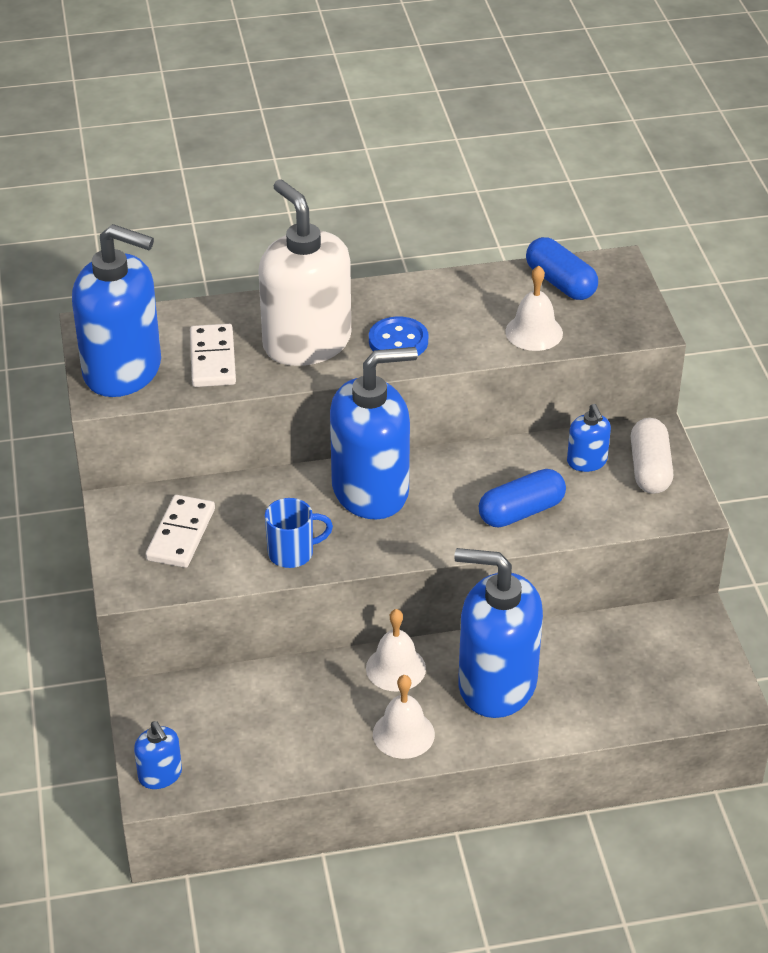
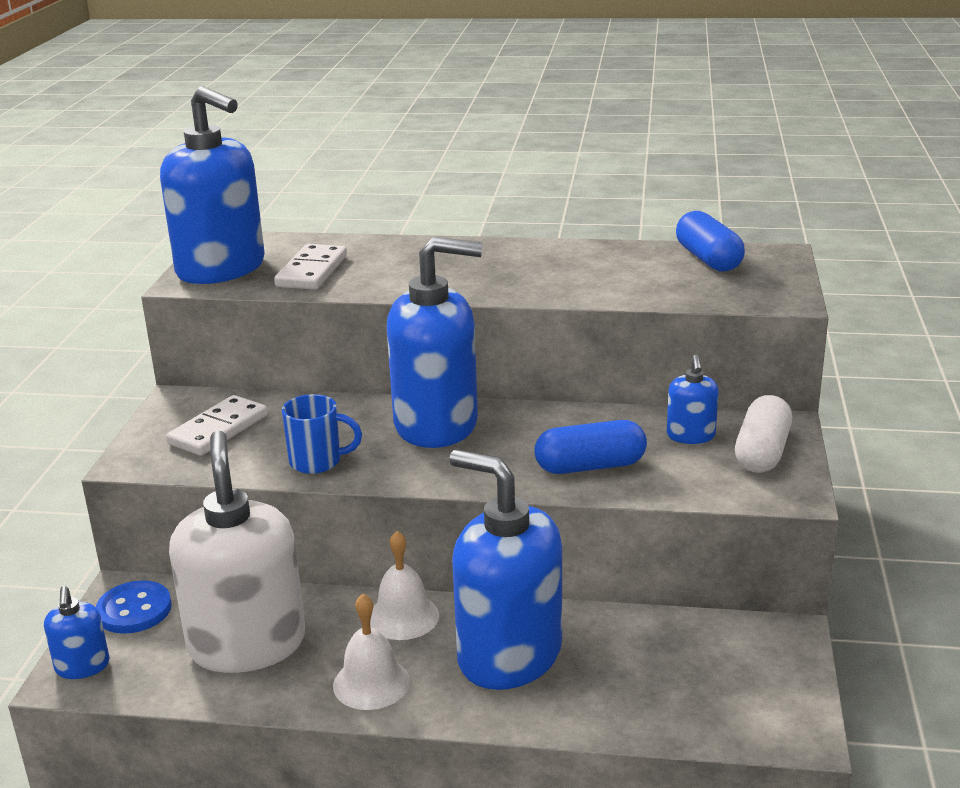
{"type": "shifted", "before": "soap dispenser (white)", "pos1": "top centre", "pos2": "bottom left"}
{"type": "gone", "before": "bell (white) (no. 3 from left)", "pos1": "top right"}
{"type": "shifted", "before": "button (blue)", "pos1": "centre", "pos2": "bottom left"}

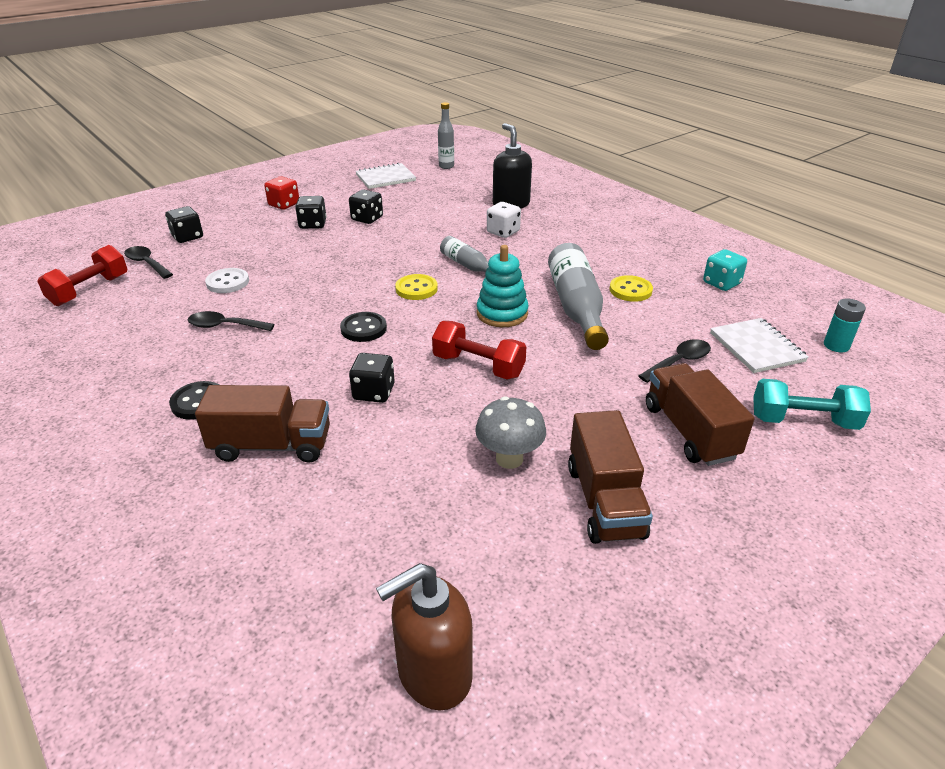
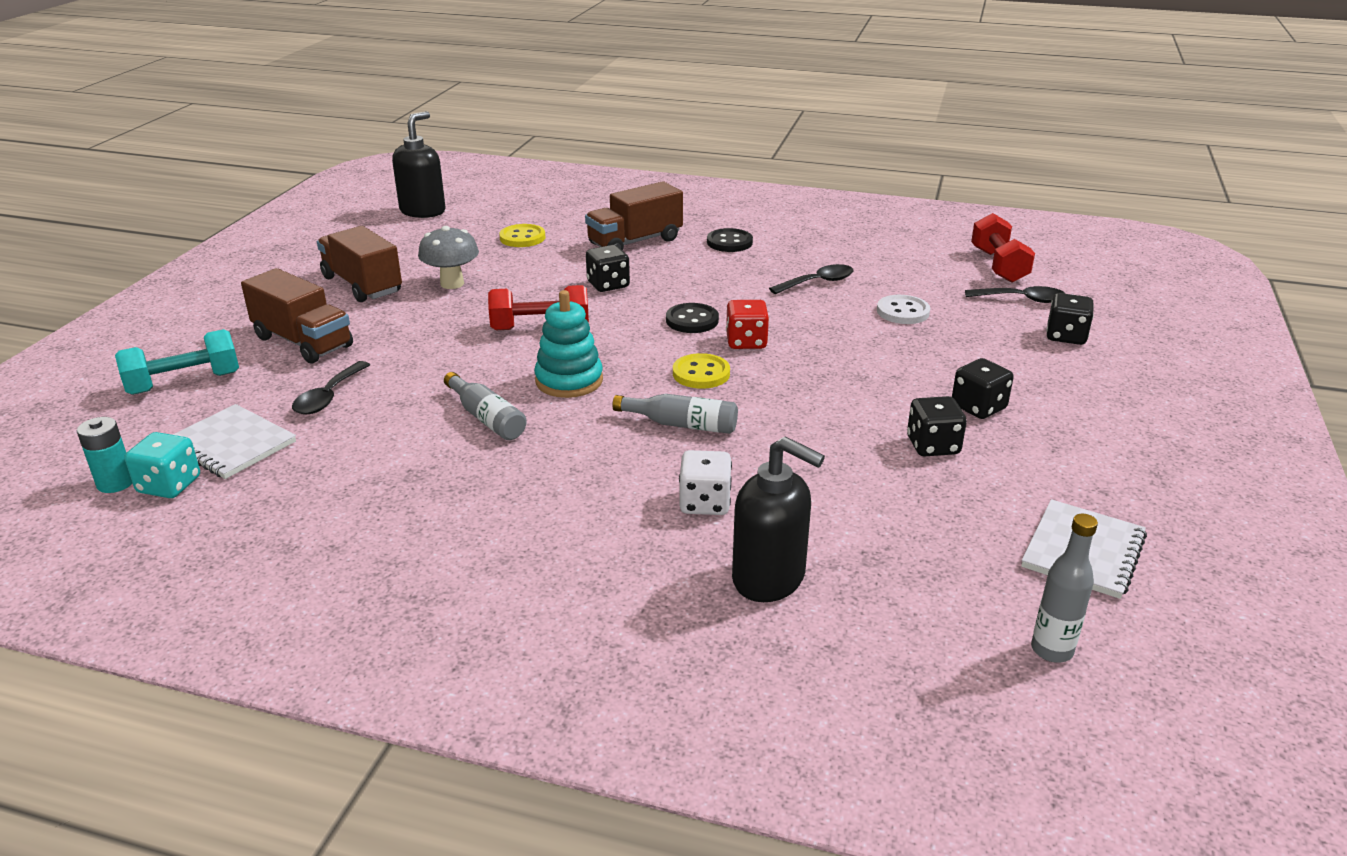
{"type": "shifted", "before": "dice (red)", "pos1": "top left", "pos2": "centre"}
{"type": "scaled", "before": "bottle (grey) (no. 3 from left in the first image)", "pos1": "centre", "pos2": "centre", "scale": 0.57}
{"type": "shifted", "before": "dice (turquoise)", "pos1": "middle right", "pos2": "middle left"}
{"type": "shifted", "before": "button (yellow) (no. 2 from left in the first image)", "after": "button (yellow) (no. 1 from left)", "pos1": "middle right", "pos2": "top centre"}
{"type": "repainted", "before": "soap dispenser (brown)", "after": "soap dispenser (black) (no. 1 from left)", "pos1": "bottom centre", "pos2": "top left"}

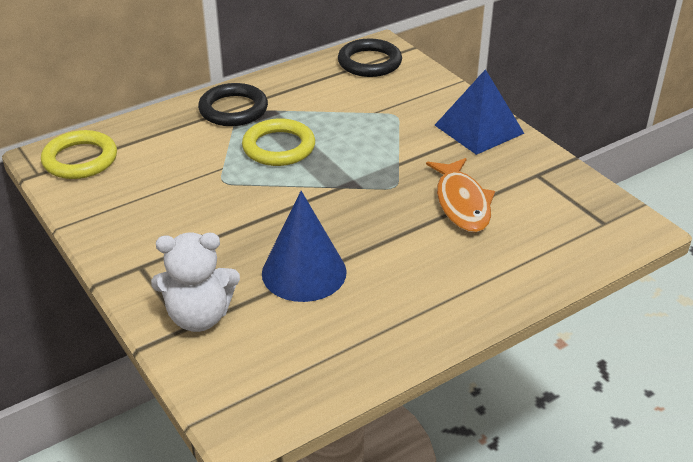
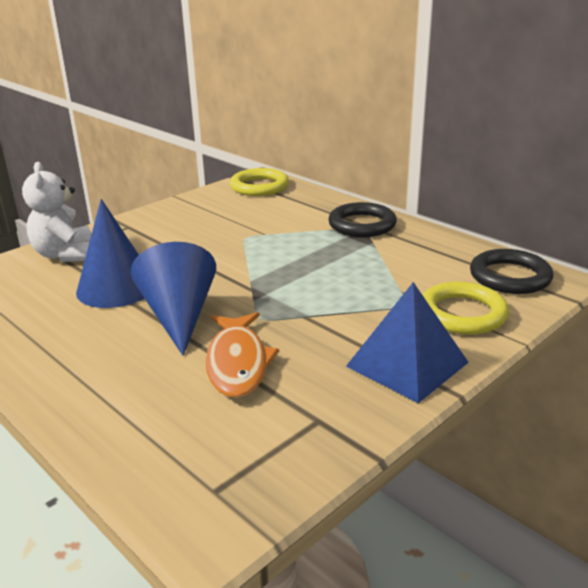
{"type": "shifted", "before": "ring (yellow) (no. 2 from left)", "pos1": "top centre", "pos2": "middle right"}
{"type": "rotated", "before": "fish (orange)", "pos1": "centre", "pos2": "centre", "turn": -75}
{"type": "new", "after": "cone (blue) (no. 2 from left)", "pos2": "middle left"}

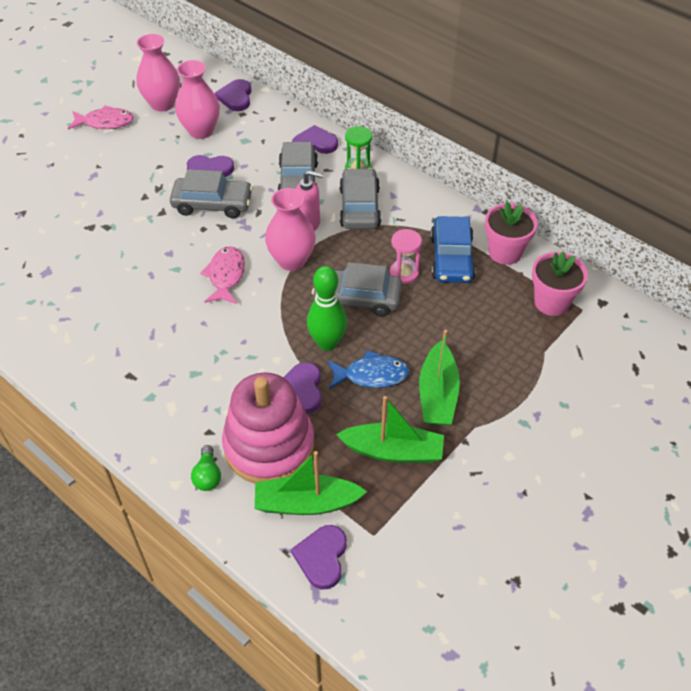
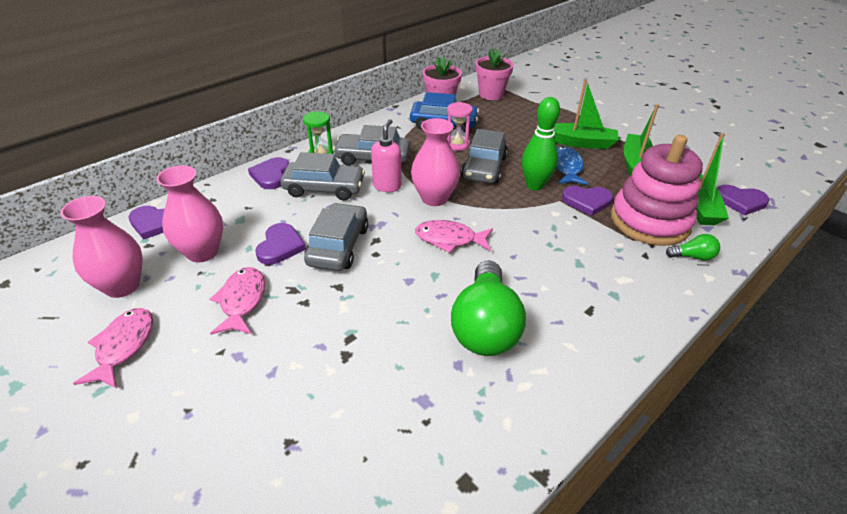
{"type": "new", "after": "light bulb (green) (no. 1 from left)", "pos2": "centre"}
{"type": "new", "after": "fish (pink) (no. 2 from left)", "pos2": "middle left"}

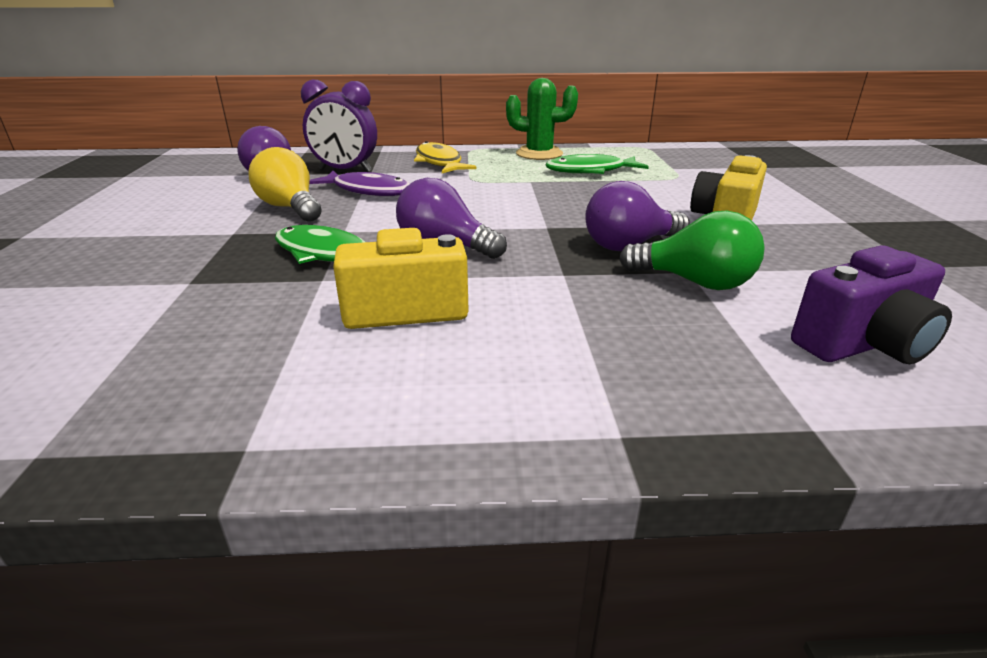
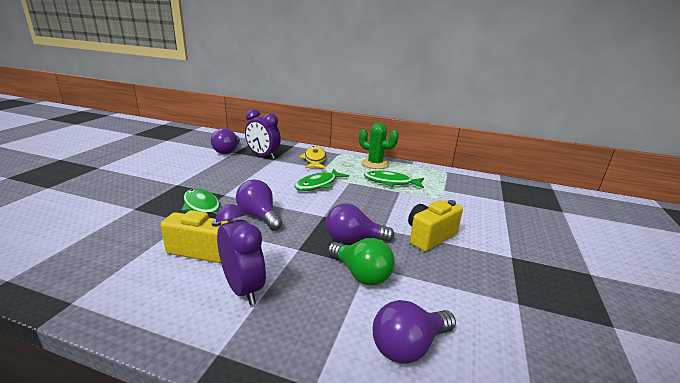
{"type": "gone", "before": "light bulb (yellow)", "pos1": "top left"}
{"type": "gone", "before": "fish (purple)", "pos1": "top centre"}
{"type": "swapped", "before": "camera (purple)", "after": "light bulb (purple) (no. 4 from left)", "pos1": "middle right", "pos2": "bottom centre"}
{"type": "new", "after": "fish (green) (no. 2 from left)", "pos2": "centre"}
{"type": "new", "after": "clock (purple) (no. 1 from left)", "pos2": "centre"}

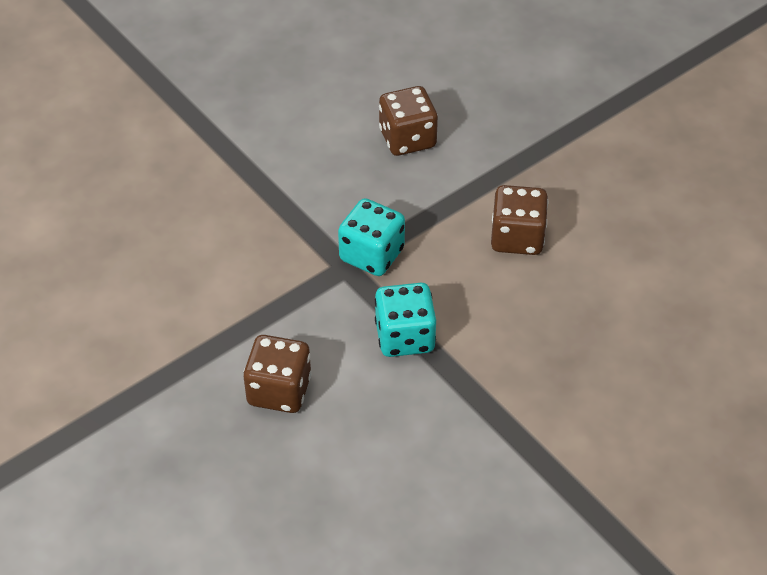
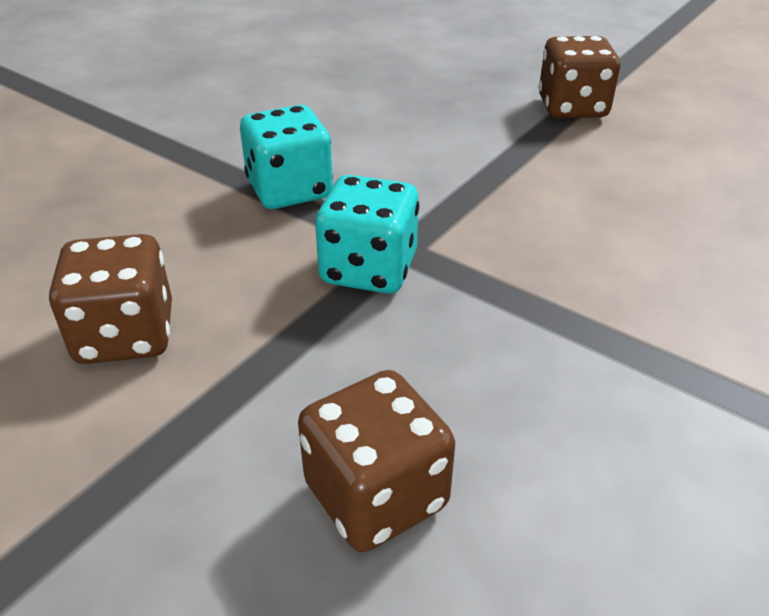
{"type": "shifted", "before": "dice (brown) (no. 1 from left in the first image)", "after": "dice (brown) (no. 3 from left)", "pos1": "centre", "pos2": "top right"}

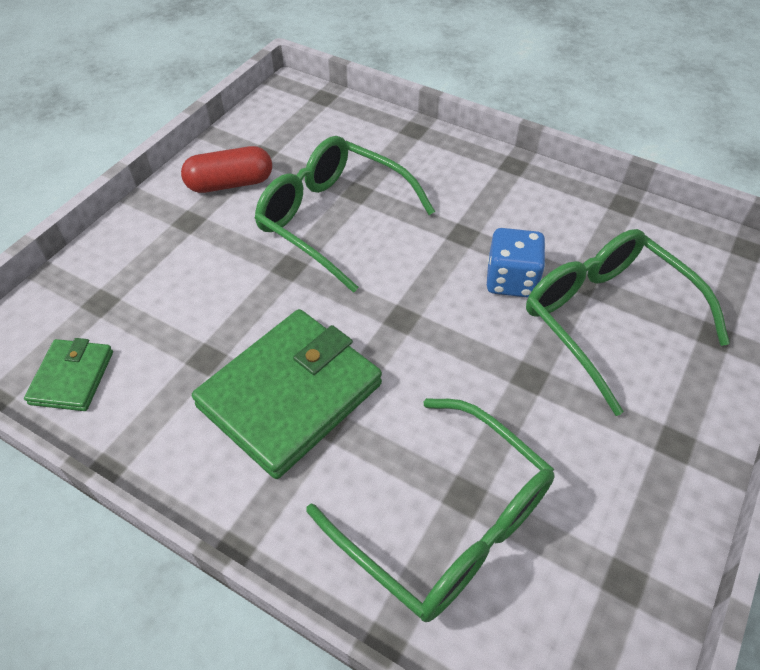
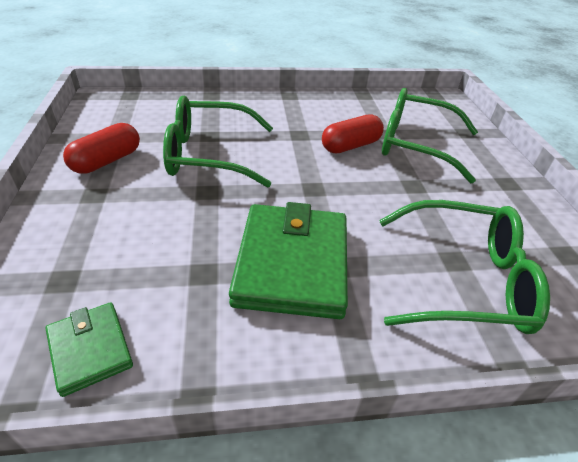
{"type": "swapped", "before": "dice (blue)", "after": "capsule (red) (no. 2 from left)", "pos1": "middle right", "pos2": "top centre"}

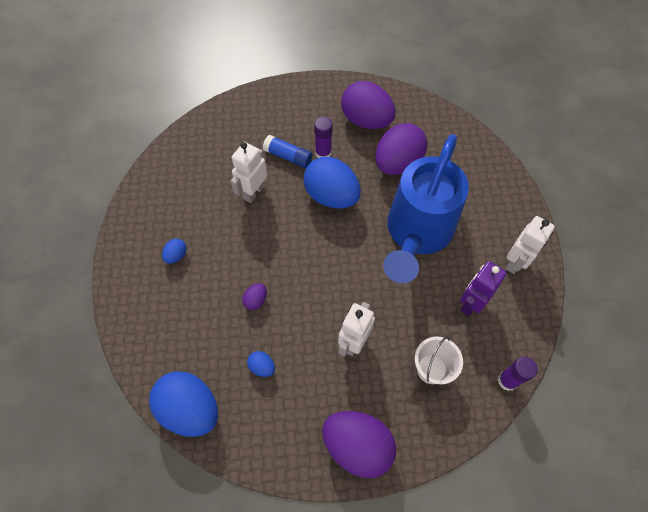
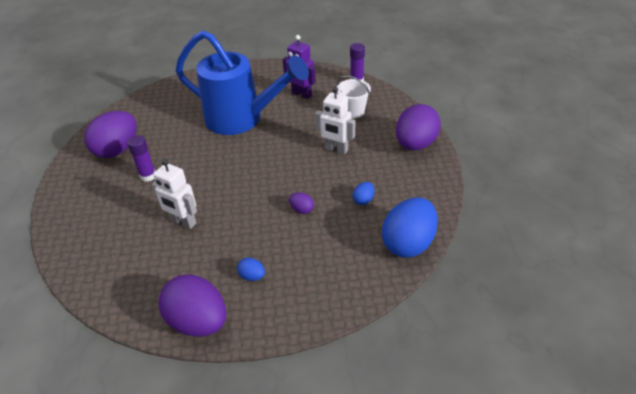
{"type": "shifted", "before": "egg (purple) (no. 4 from left in the first image)", "after": "egg (purple) (no. 2 from left)", "pos1": "top centre", "pos2": "bottom left"}
{"type": "gone", "before": "glue stick (blue)", "pos1": "top centre"}
{"type": "gone", "before": "egg (blue) (no. 4 from left)", "pos1": "centre"}
{"type": "gone", "before": "robot (white) (no. 3 from left)", "pos1": "middle right"}

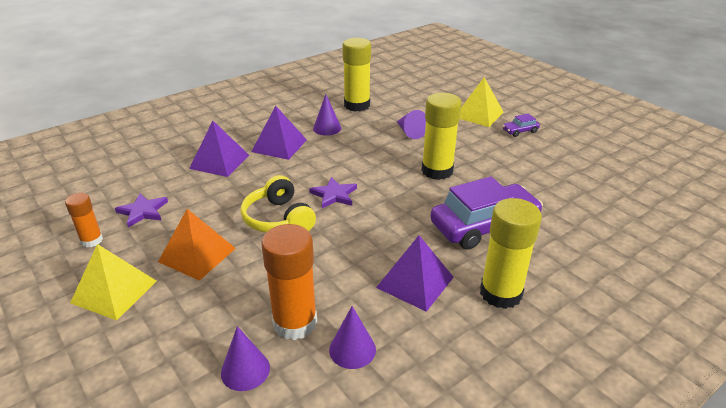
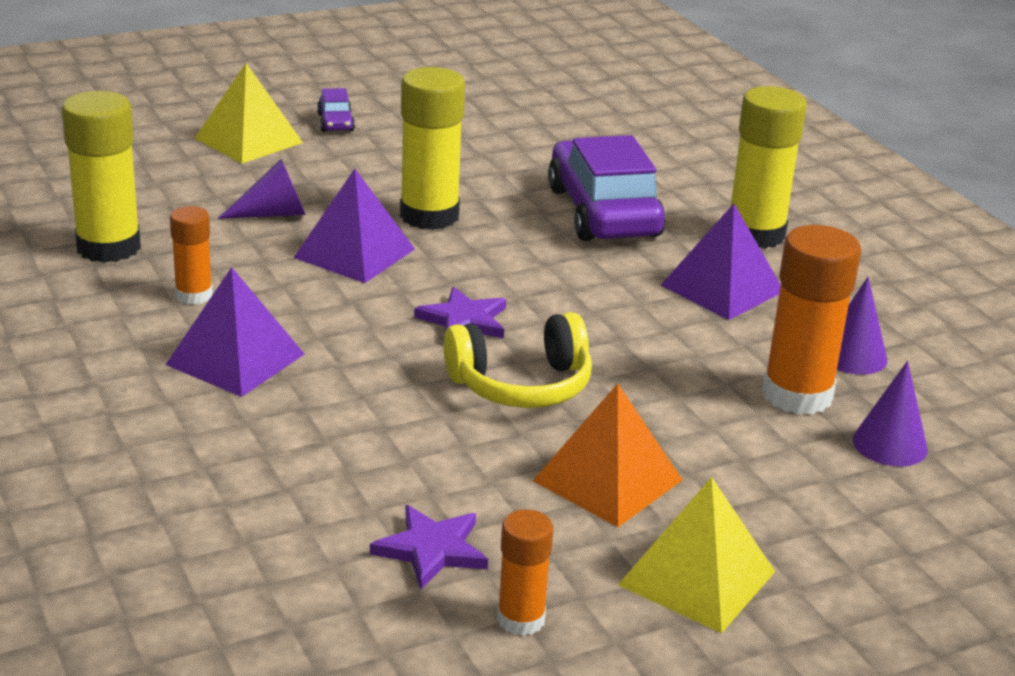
{"type": "swapped", "before": "cone (purple) (no. 2 from left)", "after": "glue stick (orange) (no. 1 from left)", "pos1": "top centre", "pos2": "middle left"}
{"type": "shifted", "before": "pyramid (purple) (no. 1 from left in the first image)", "after": "pyramid (purple) (no. 2 from left)", "pos1": "middle left", "pos2": "centre"}

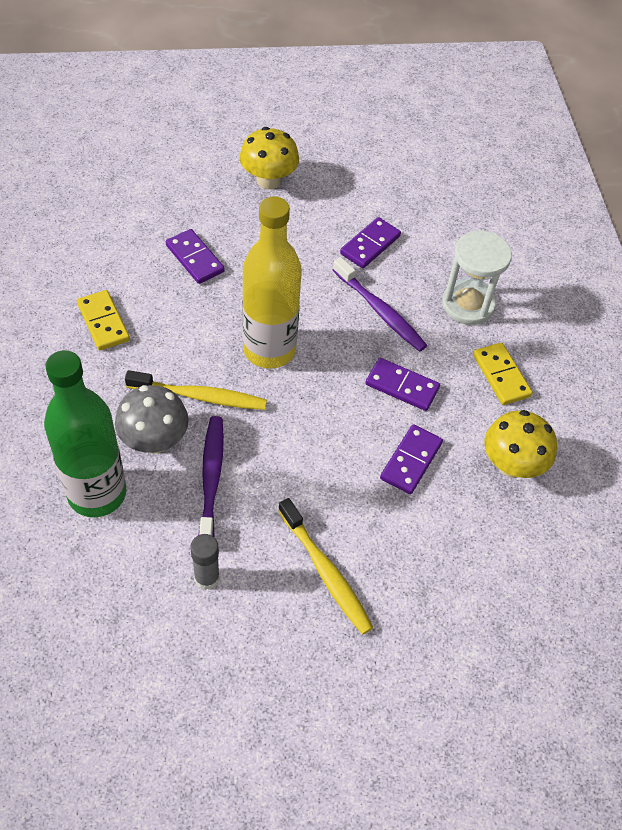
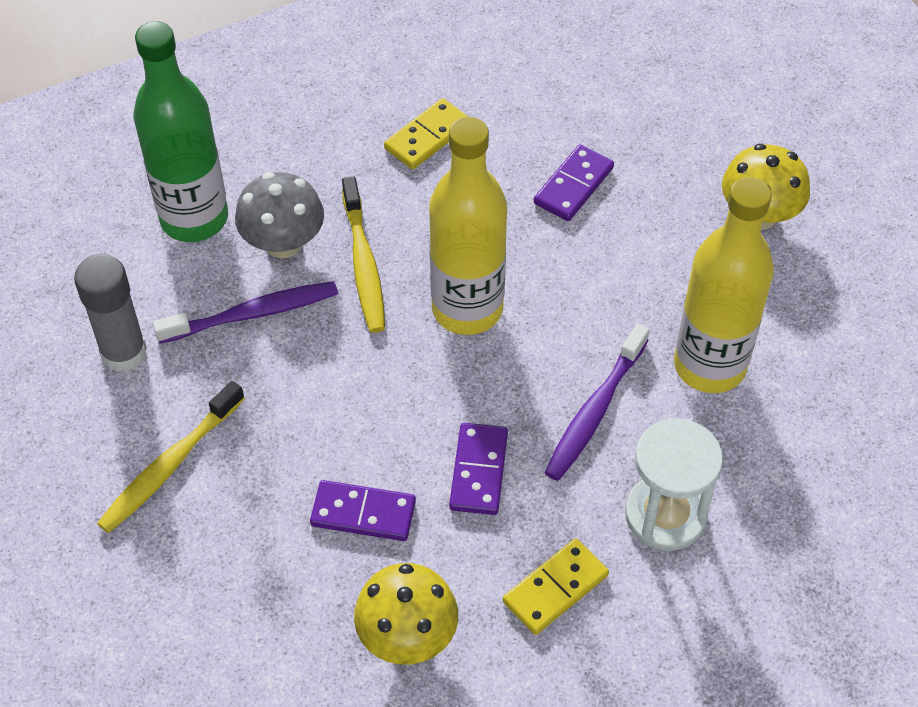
{"type": "swapped", "before": "domino (purple) (no. 2 from left)", "after": "bottle (yellow) (no. 2 from left)", "pos1": "top centre", "pos2": "middle right"}
{"type": "scaled", "before": "glue stick (grey)", "pos1": "bottom left", "pos2": "middle left", "scale": 1.52}

